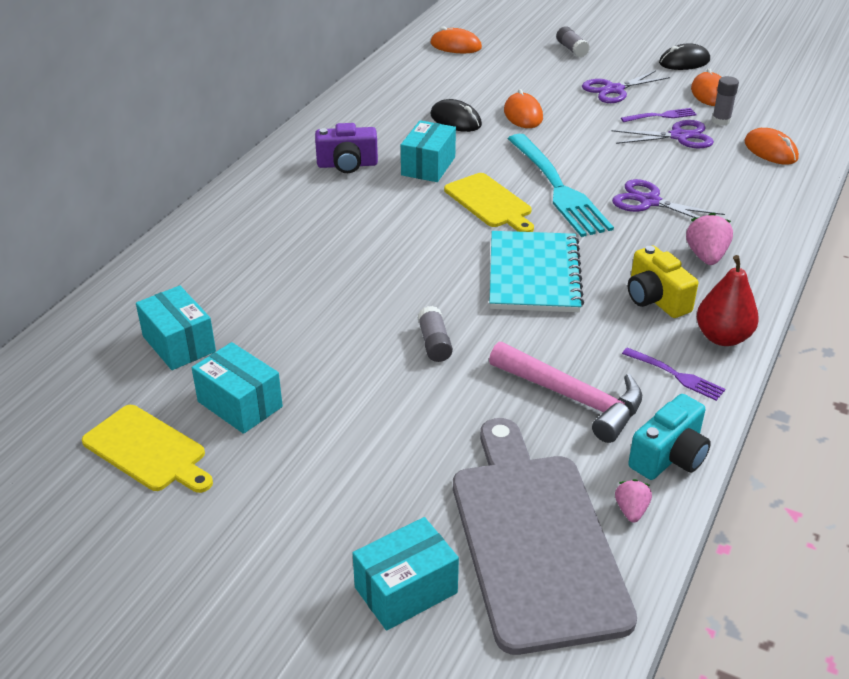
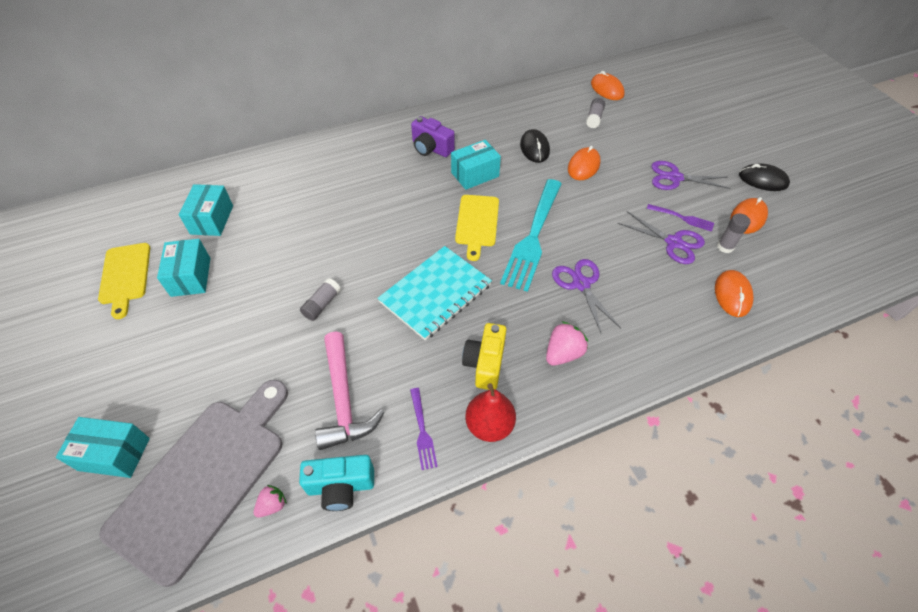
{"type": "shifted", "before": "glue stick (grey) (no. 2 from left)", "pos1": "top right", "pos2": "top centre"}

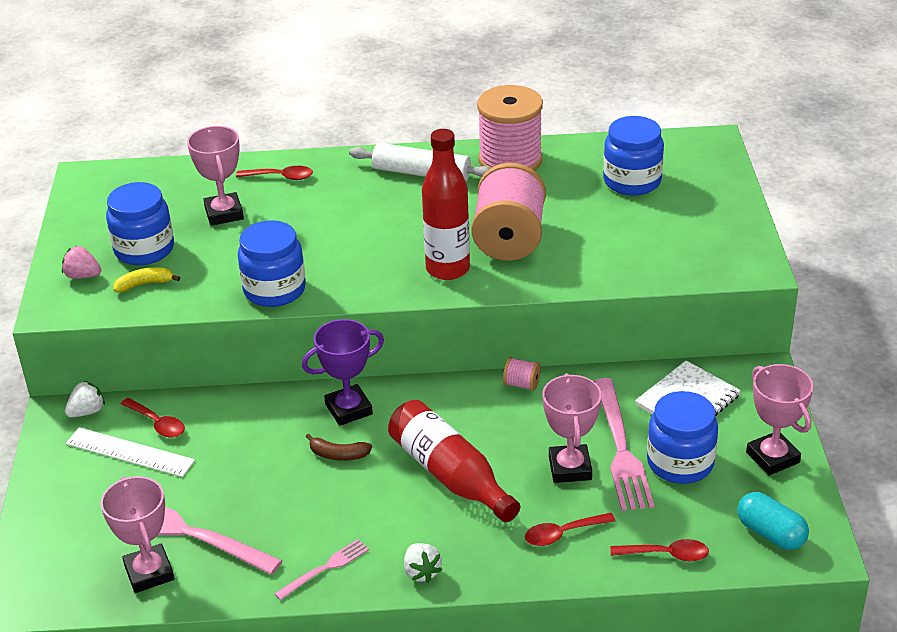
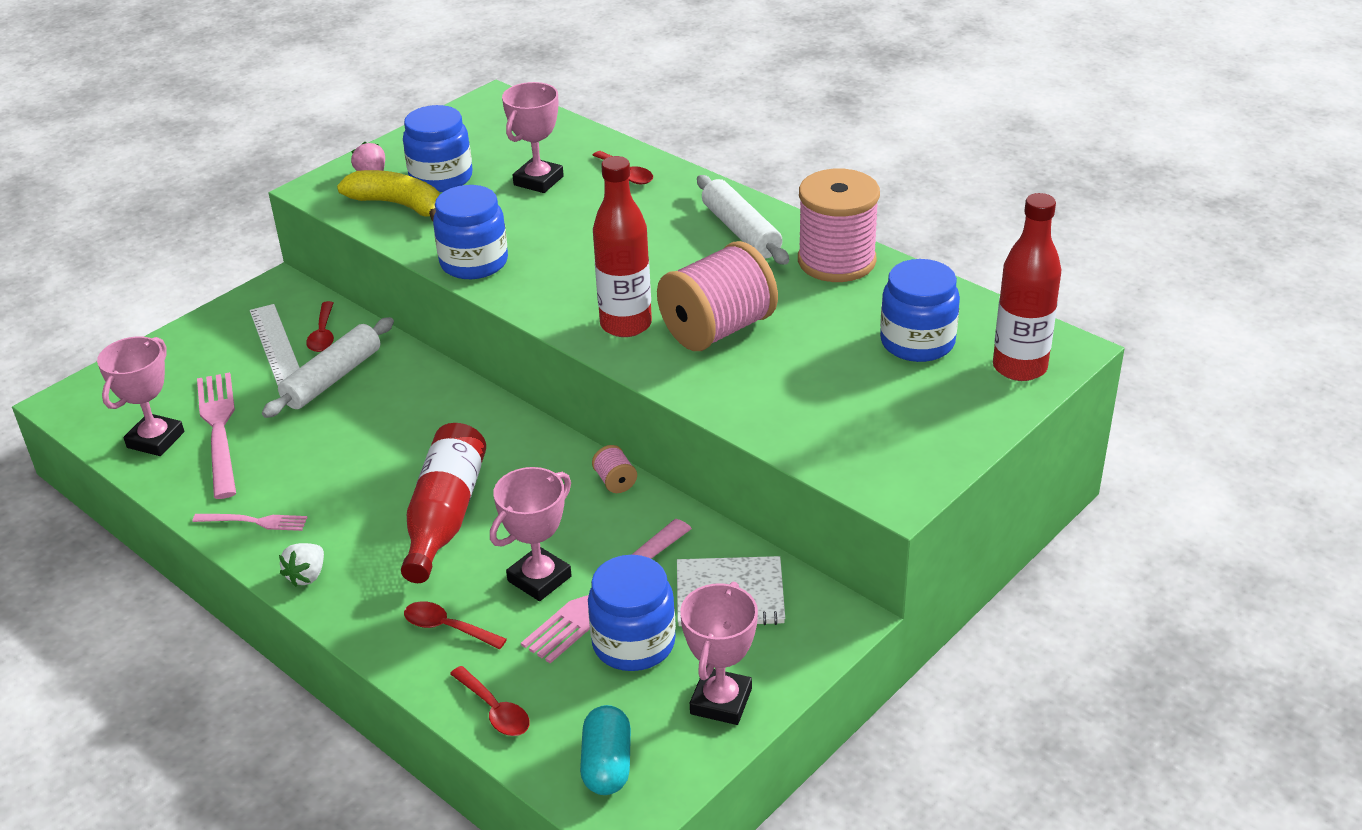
{"type": "scaled", "before": "banana (yellow)", "pos1": "middle left", "pos2": "top left", "scale": 1.86}
{"type": "gone", "before": "trophy (purple)", "pos1": "centre"}
{"type": "gone", "before": "strawberry (white) (no. 1 from left)", "pos1": "middle left"}
{"type": "gone", "before": "banana (brown)", "pos1": "bottom centre"}
{"type": "new", "after": "bottle (red) (no. 3 from left)", "pos2": "middle right"}
{"type": "new", "after": "rolling pin (white) (no. 1 from left)", "pos2": "middle left"}

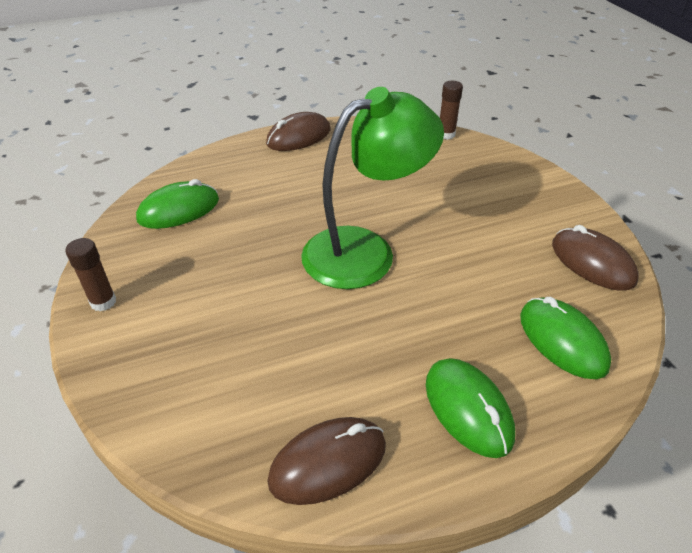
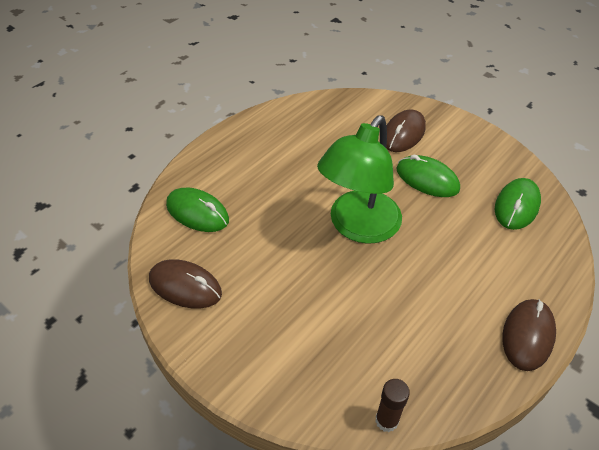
{"type": "gone", "before": "glue stick (brown) (no. 1 from left)", "pos1": "middle left"}
{"type": "shifted", "before": "mouse (green) (no. 2 from left)", "pos1": "bottom right", "pos2": "middle right"}
{"type": "shifted", "before": "mouse (brown) (no. 2 from left)", "pos1": "bottom centre", "pos2": "top right"}

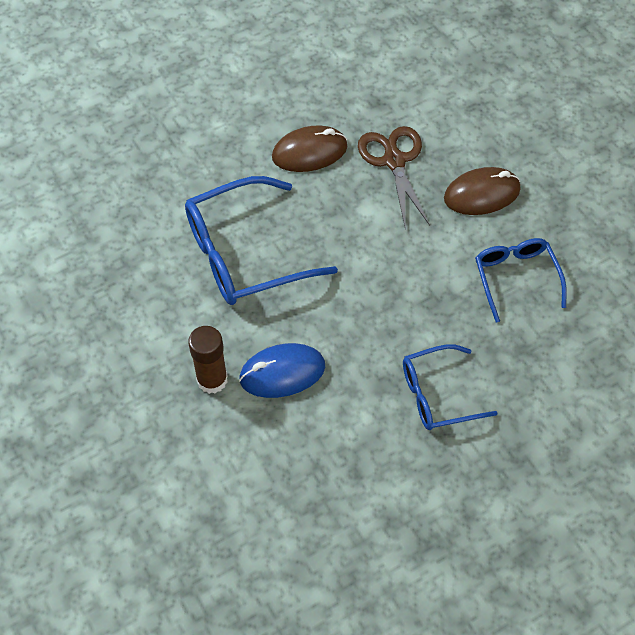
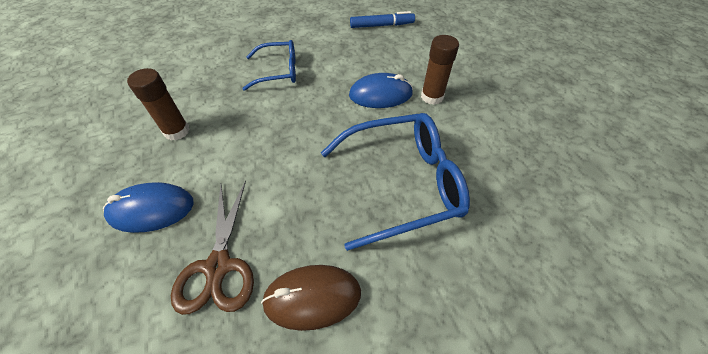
{"type": "repainted", "before": "mouse (brown) (no. 2 from left)", "after": "mouse (blue) (no. 1 from left)", "pos1": "top right", "pos2": "middle left"}
{"type": "swapped", "before": "glasses (blue) (no. 3 from left)", "after": "glue stick (brown) (no. 1 from left)", "pos1": "middle right", "pos2": "top left"}
{"type": "new", "after": "marker (blue)", "pos2": "top centre"}

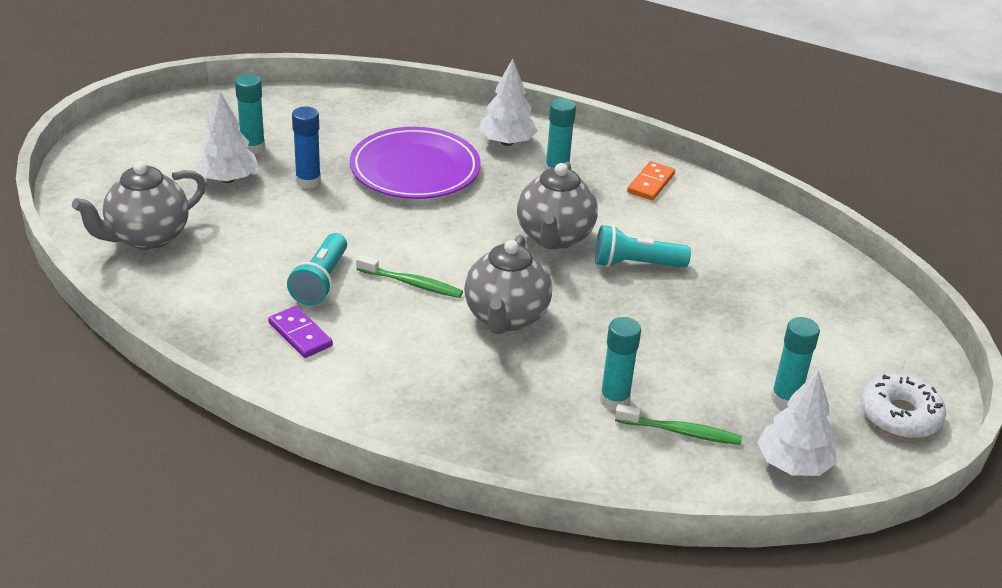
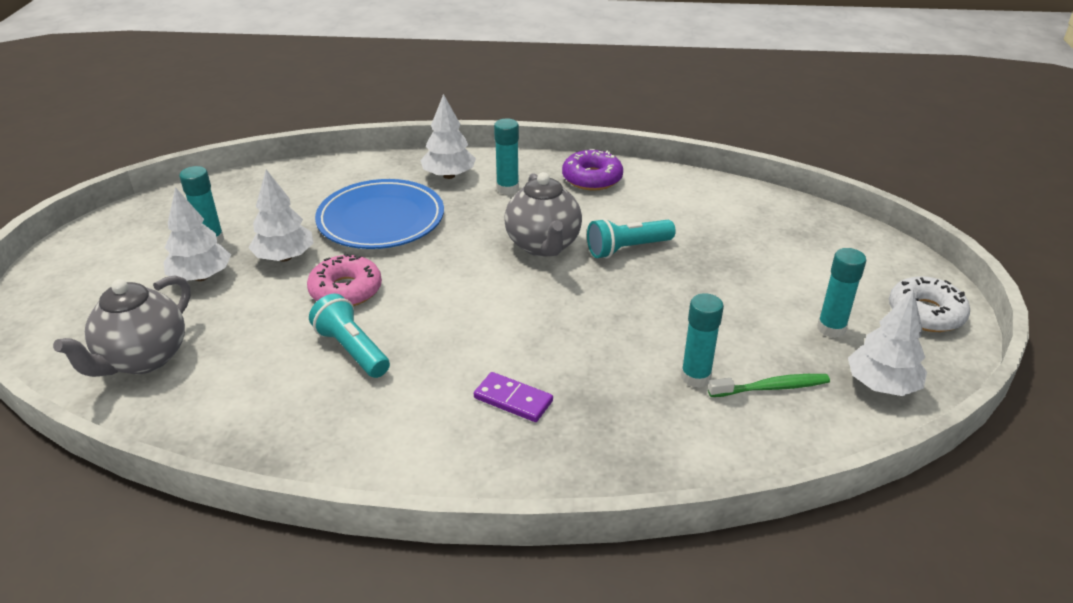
{"type": "swapped", "before": "glue stick (blue)", "after": "tree (white) (no. 2 from left)", "pos1": "top left", "pos2": "middle left"}
{"type": "repainted", "before": "plate (purple)", "after": "plate (blue)", "pos1": "top centre", "pos2": "centre"}
{"type": "swapped", "before": "domino (orange)", "after": "donut (purple)", "pos1": "top centre", "pos2": "top centre"}
{"type": "rotated", "before": "flashlight (turquoise) (no. 1 from left)", "pos1": "middle left", "pos2": "middle left", "turn": 150}
{"type": "gone", "before": "teapot (grey) (no. 2 from left)", "pos1": "centre"}
{"type": "gone", "before": "toothbrush (green) (no. 1 from left)", "pos1": "centre"}
{"type": "shifted", "before": "domino (purple)", "pos1": "middle left", "pos2": "centre"}
{"type": "new", "after": "donut (pink)", "pos2": "middle left"}

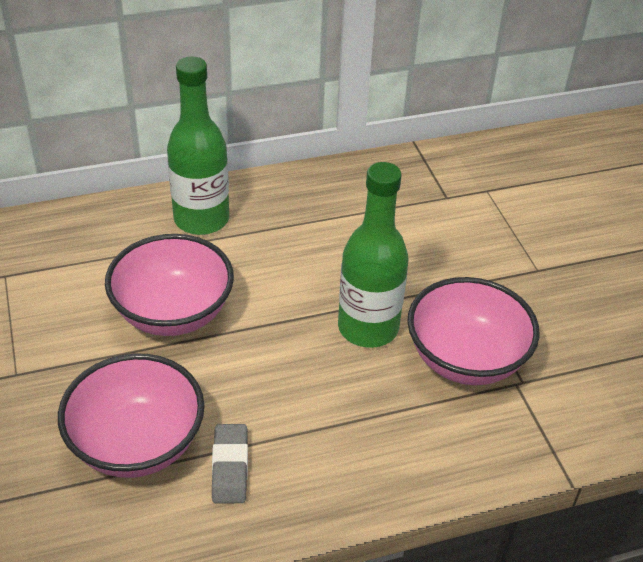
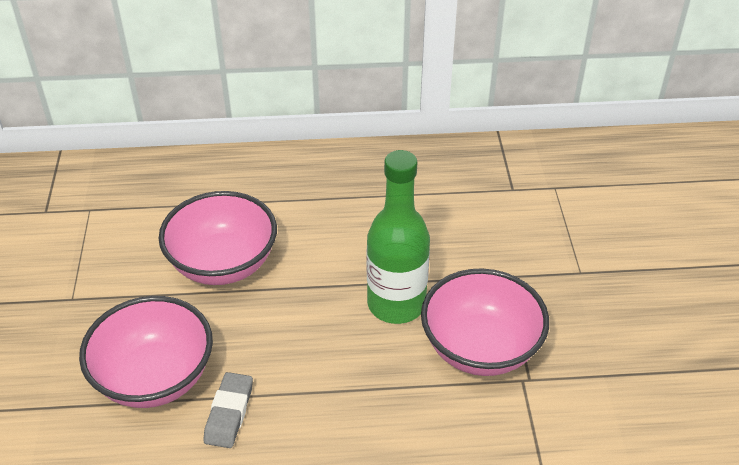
{"type": "gone", "before": "bottle (green) (no. 1 from left)", "pos1": "top left"}

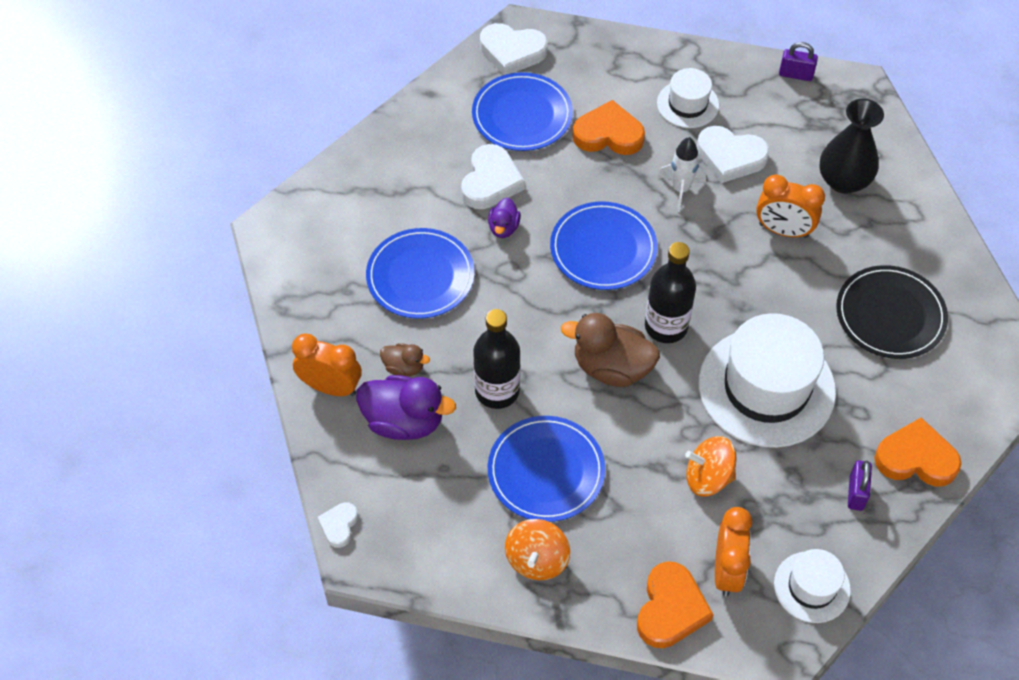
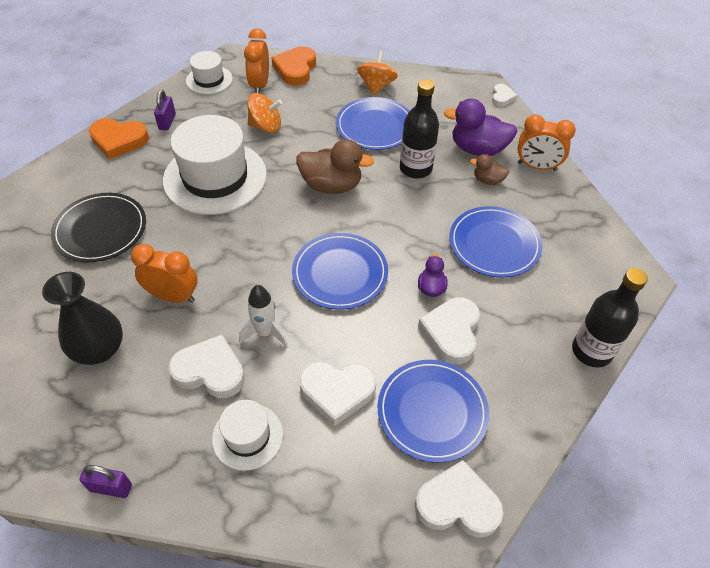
{"type": "repainted", "before": "heart (orange) (no. 1 from left)", "after": "heart (white) (no. 2 from left)", "pos1": "top centre", "pos2": "bottom centre"}
{"type": "shifted", "before": "bottle (black) (no. 2 from left)", "pos1": "centre", "pos2": "middle right"}

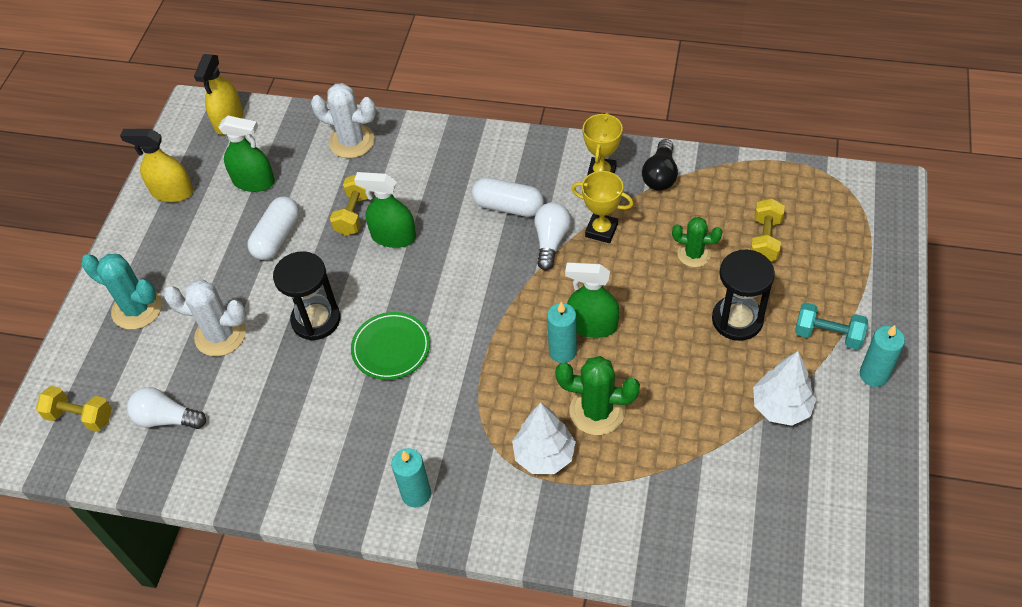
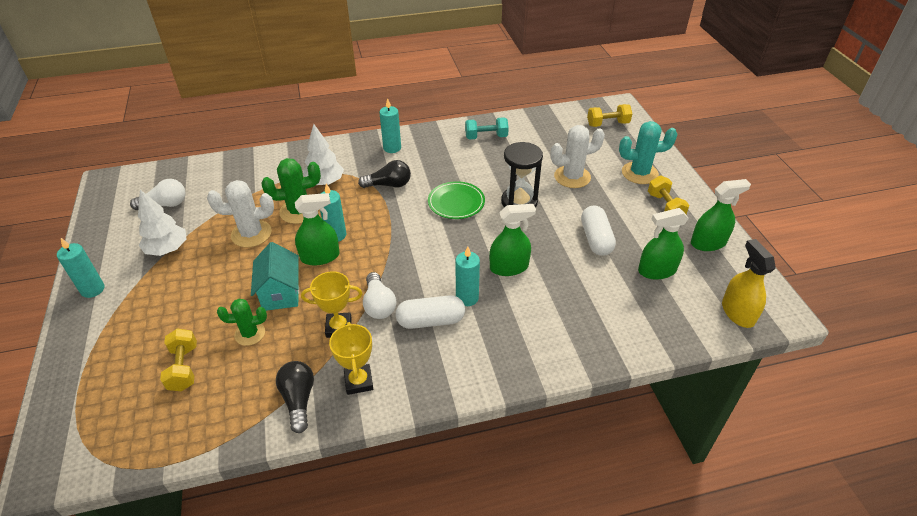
{"type": "shifted", "before": "cactus (white) (no. 2 from left in the first image)", "after": "cactus (white) (no. 1 from left)", "pos1": "top centre", "pos2": "middle left"}
{"type": "repainted", "before": "spray bottle (yellow) (no. 1 from left)", "after": "spray bottle (green) (no. 4 from left)", "pos1": "top left", "pos2": "middle right"}
{"type": "shifted", "before": "dumbbell (yellow) (no. 2 from left in the first image)", "after": "dumbbell (yellow) (no. 3 from left)", "pos1": "centre", "pos2": "middle right"}
{"type": "gone", "before": "hourglass (black) (no. 2 from left)", "pos1": "middle right"}
{"type": "shifted", "before": "dumbbell (turquoise)", "pos1": "middle right", "pos2": "top centre"}
{"type": "shifted", "before": "light bulb (white) (no. 1 from left)", "pos1": "bottom left", "pos2": "middle left"}
{"type": "new", "after": "light bulb (black) (no. 2 from left)", "pos2": "centre"}
{"type": "new", "after": "house (turquoise)", "pos2": "middle left"}
{"type": "new", "after": "candle (turquoise) (no. 4 from left)", "pos2": "centre"}

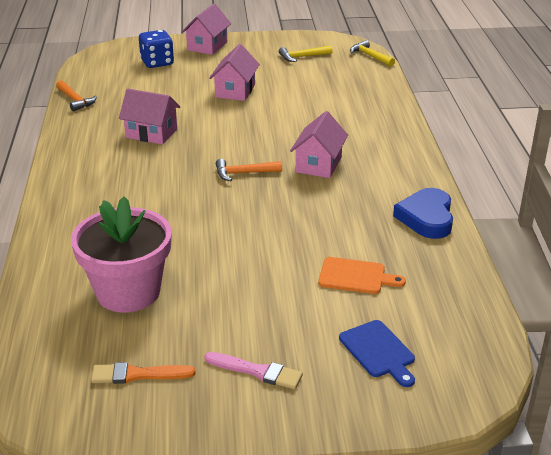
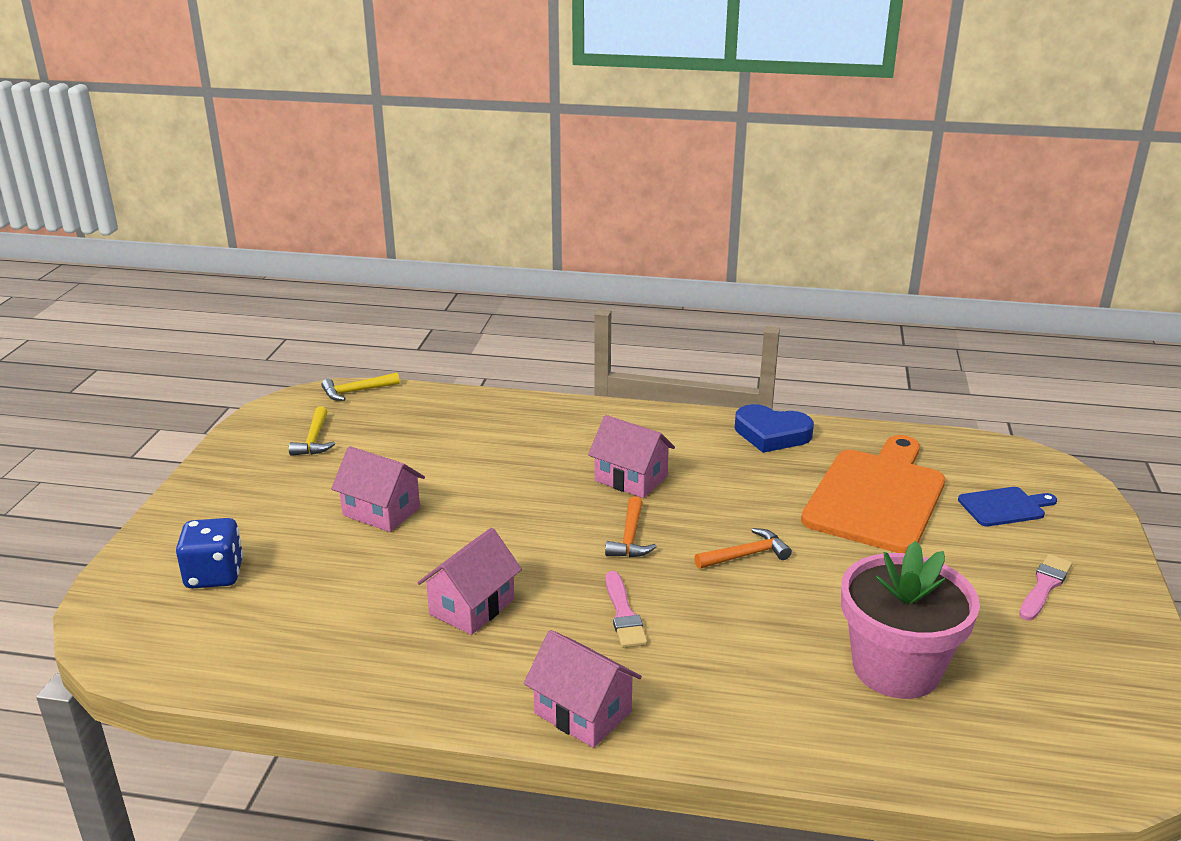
{"type": "shifted", "before": "house (pink) (no. 2 from left in the first image)", "after": "house (pink) (no. 3 from left)", "pos1": "top centre", "pos2": "bottom centre"}
{"type": "shifted", "before": "hammer (orange) (no. 1 from left in the first image)", "after": "hammer (orange) (no. 2 from left)", "pos1": "top left", "pos2": "centre"}
{"type": "scaled", "before": "cutting board (orange)", "pos1": "centre", "pos2": "middle right", "scale": 2.13}
{"type": "gone", "before": "brush (orange)", "pos1": "bottom left"}
{"type": "new", "after": "brush (pink) (no. 1 from left)", "pos2": "bottom centre"}

